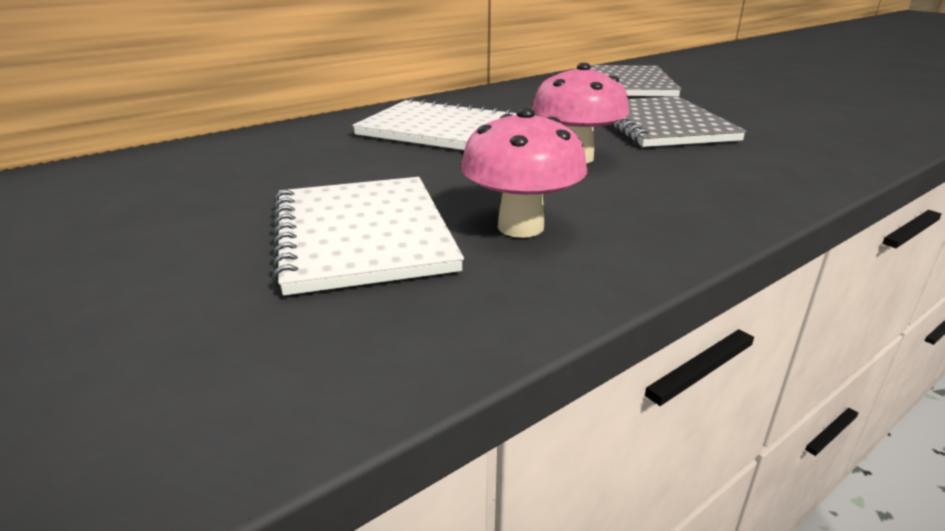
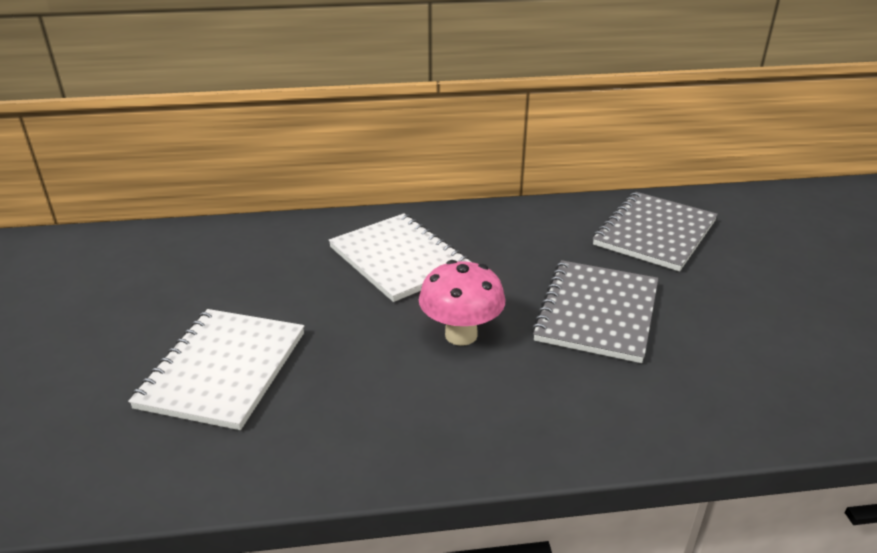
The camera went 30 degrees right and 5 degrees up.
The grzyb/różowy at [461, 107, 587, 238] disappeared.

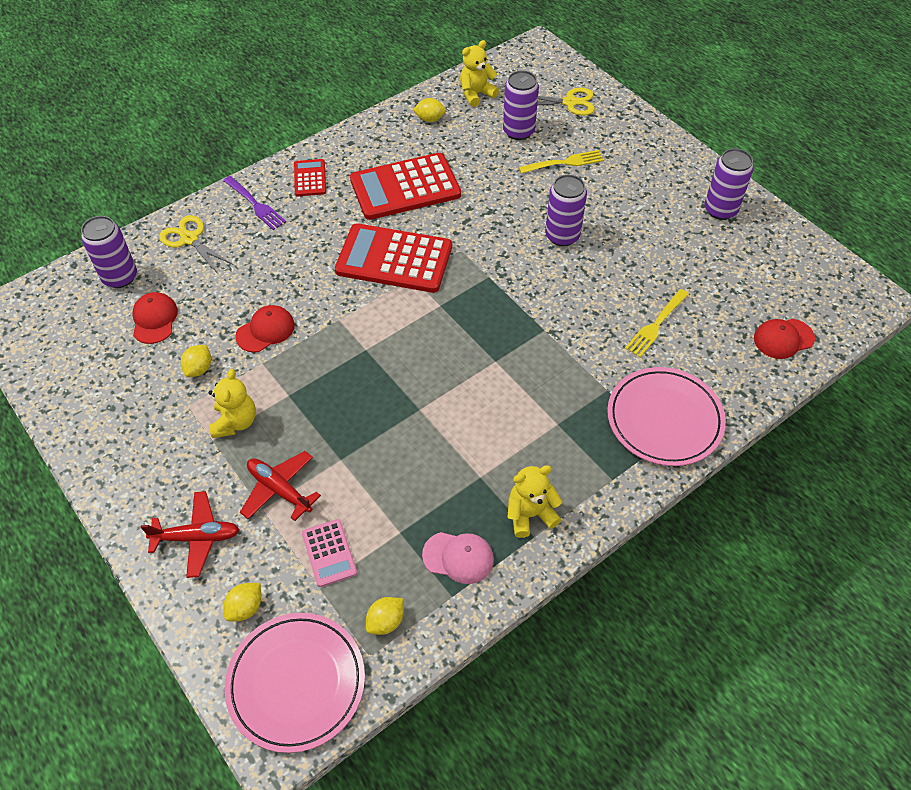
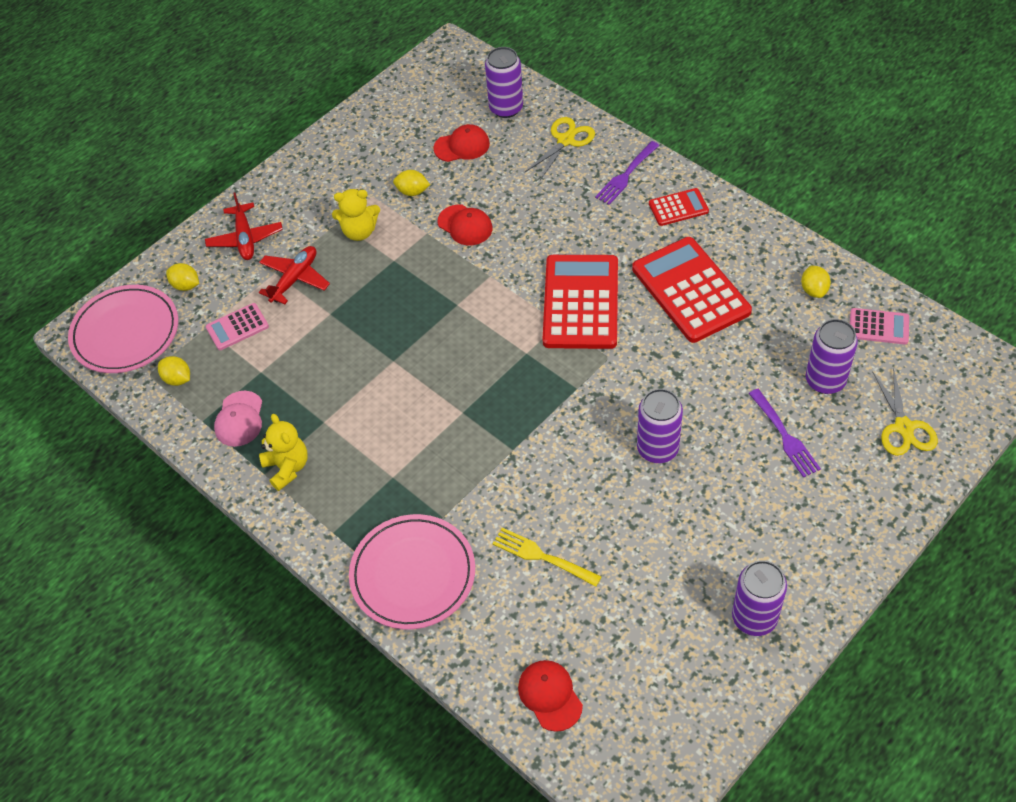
The camera went 85 degrees right and 0 degrees up.
The miś/żółty at [460, 40, 499, 107] was replaced by the kalkulator/różowy at [850, 308, 909, 345].
The widelec/żółty at [519, 150, 604, 174] became the widelec/fioletowy at [749, 389, 821, 478].

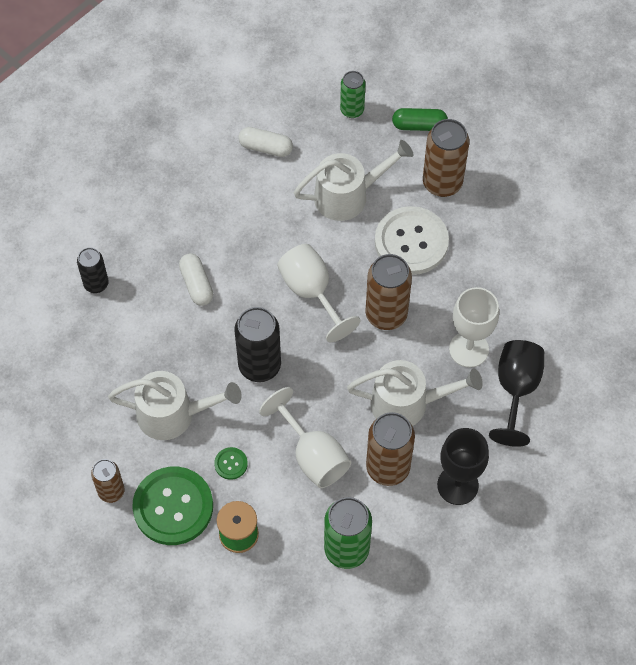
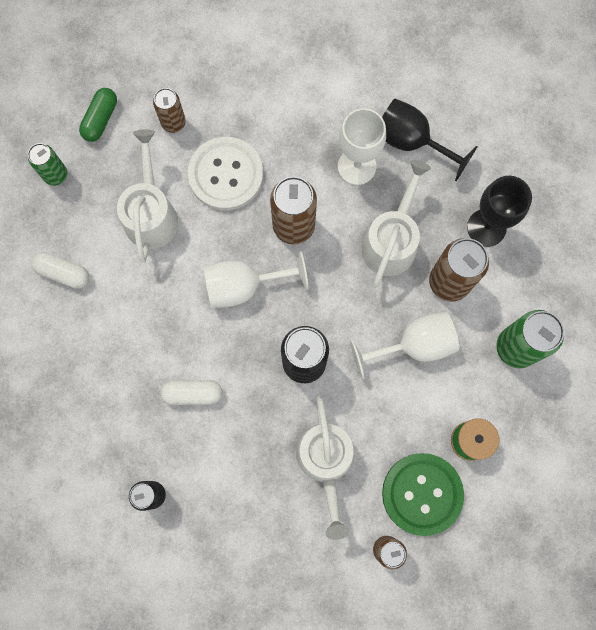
The camera went 70 degrees left and 15 degrees up.
The puszka/brązowy at [423, 119, 469, 197] changed to 0.61 times the size.
The kapsułka/biały at [238, 127, 293, 157] turned 75 degrees clockwise.
The konewka/biały at [108, 371, 242, 440] turned 150 degrees clockwise.
The guzik/zielony at [214, 447, 248, 480] disappeared.

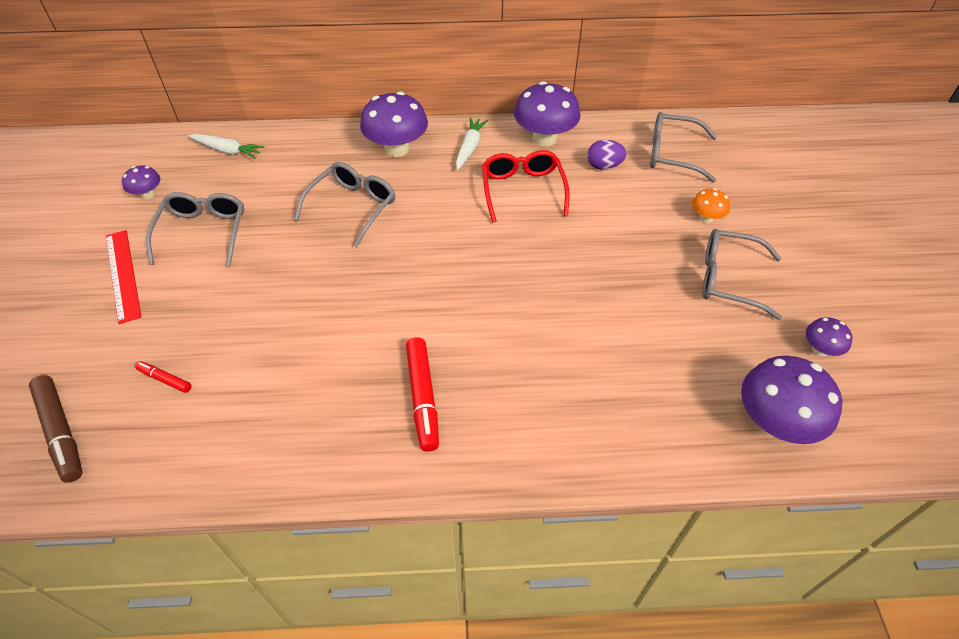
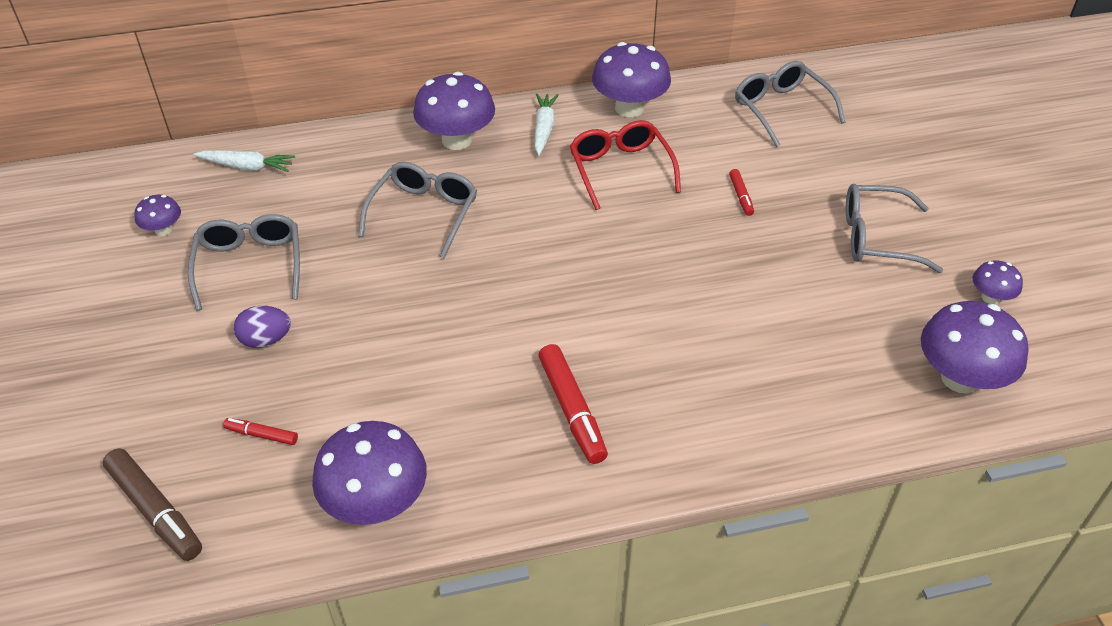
The camera went 10 degrees left and 5 degrees down.
The okulary/szary at [650, 112, 717, 183] turned 60 degrees clockwise.
The jajko/fioletowy moved from [587, 140, 627, 170] to [234, 306, 291, 348].
The grzyb/pomarańczowy at [692, 188, 730, 223] disappeared.
The linijka/czerwony at [106, 230, 142, 324] disappeared.
The flamaster/czerwony at [729, 169, 754, 216] appeared.
The grzyb/fioletowy at [312, 421, 427, 525] appeared.

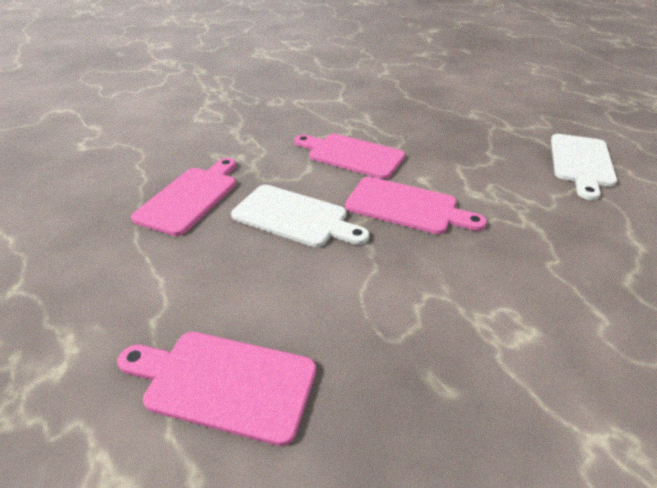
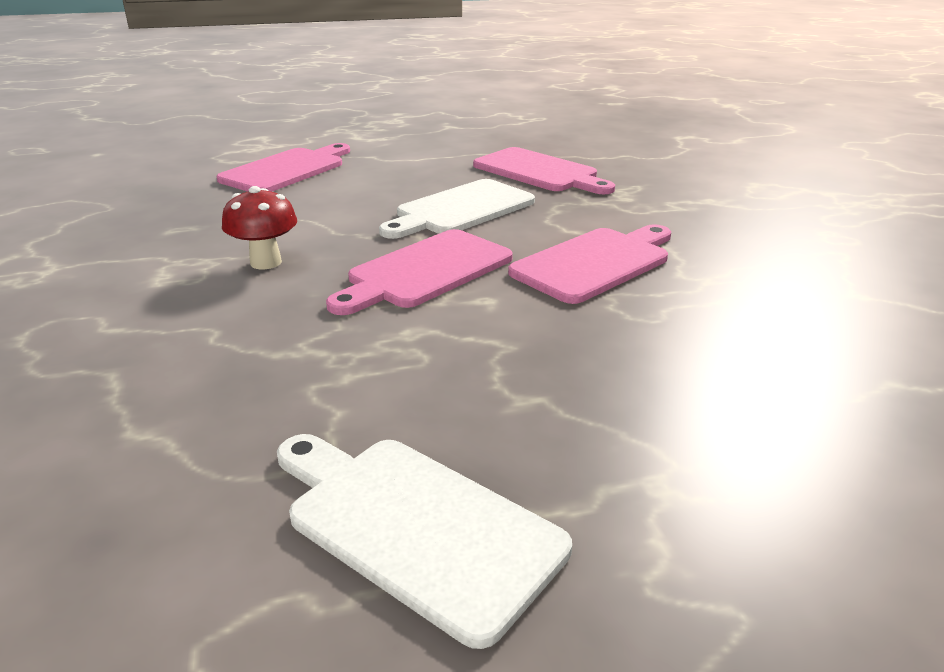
The camera went 110 degrees right and 10 degrees down.
The grzyb/czerwony at [222, 186, 297, 269] appeared.

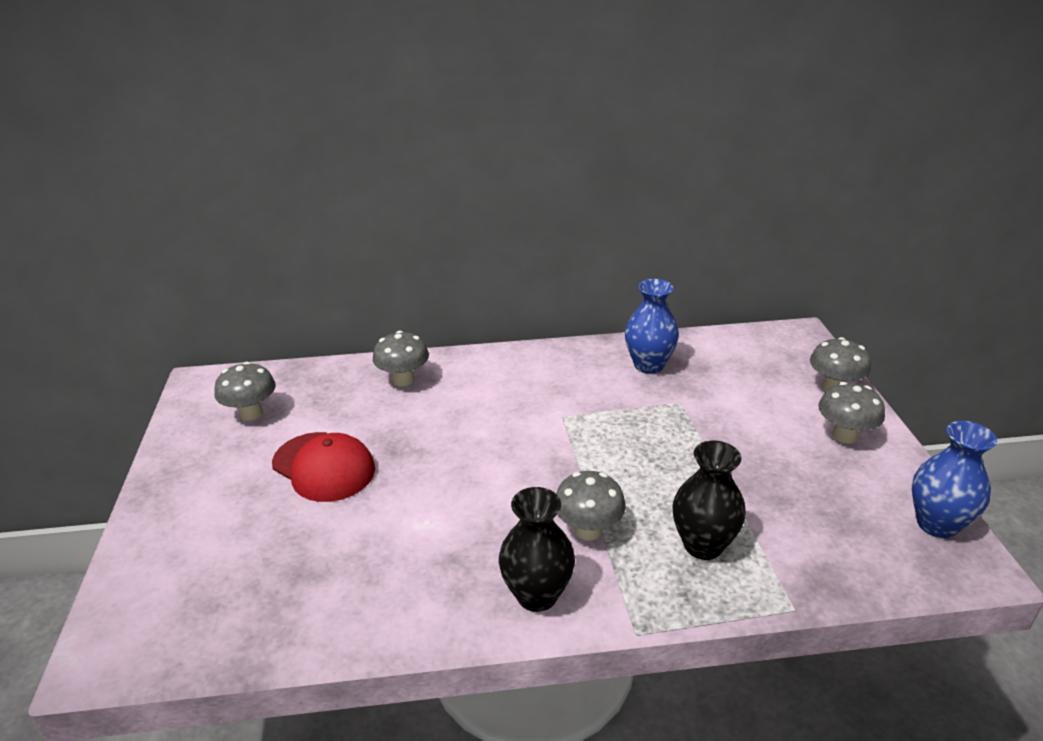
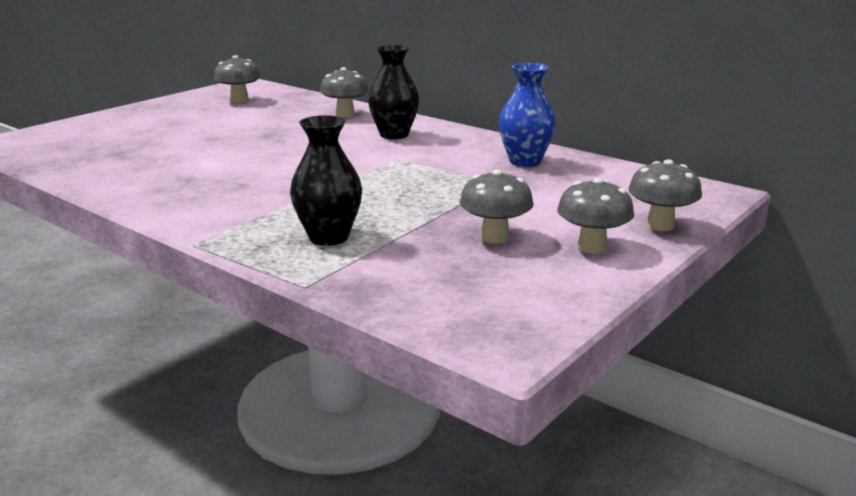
The camera went 45 degrees right and 10 degrees down.
The wazon/niebieski at [912, 421, 997, 538] disappeared.
The czapka/czerwony at [272, 432, 375, 502] disappeared.
The grzyb/szary moved from [556, 471, 626, 540] to [460, 170, 534, 243].
The wazon/czarny moved from [499, 487, 575, 612] to [368, 45, 419, 139].

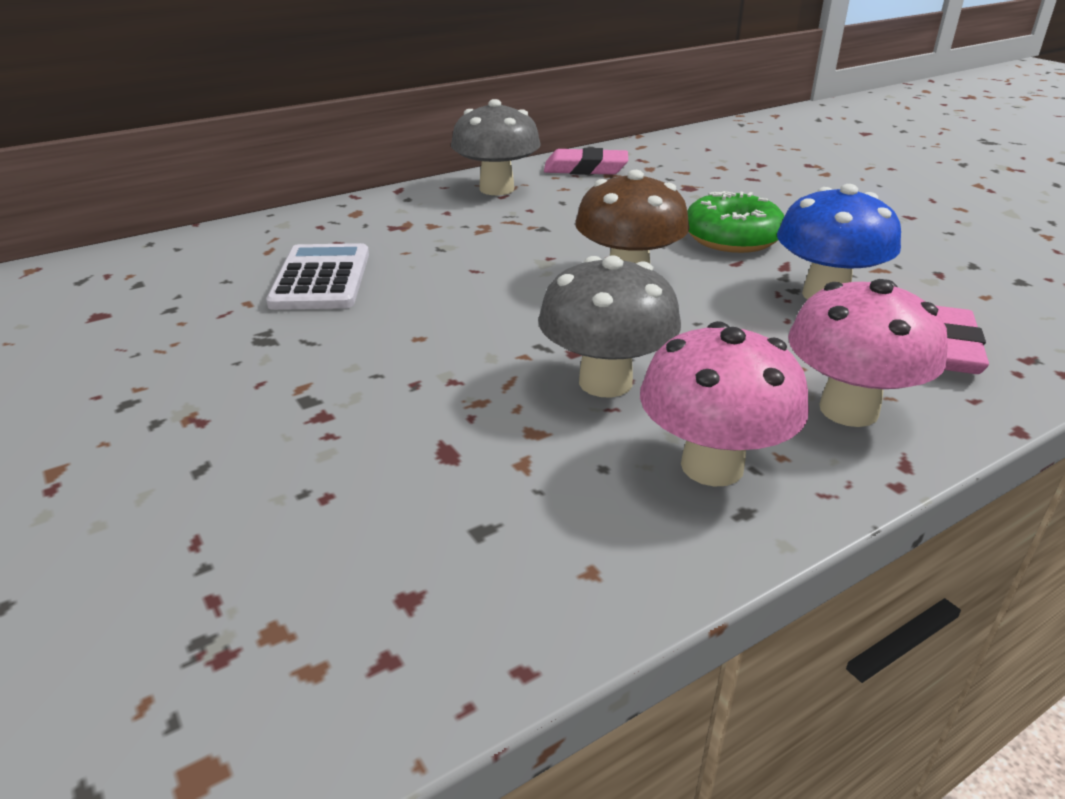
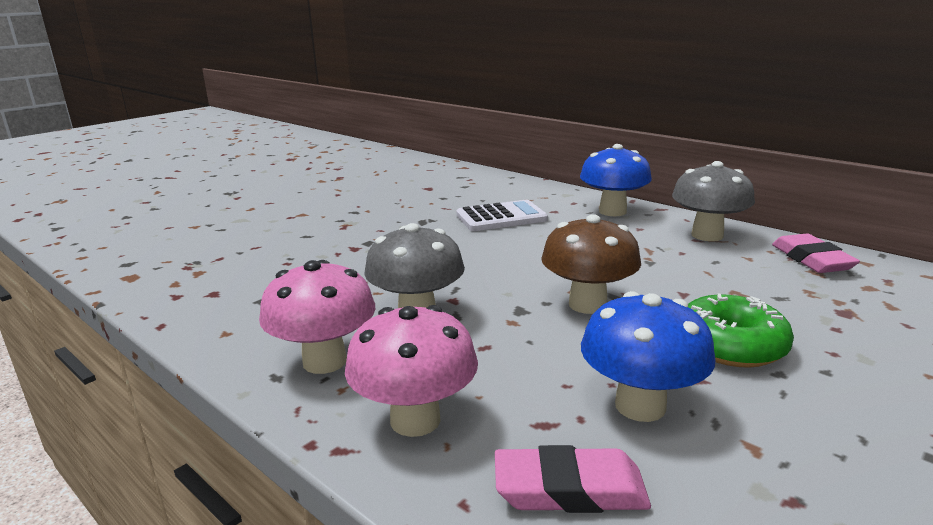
The camera went 75 degrees right and 10 degrees down.
The grzyb/niebieski at [580, 144, 652, 216] appeared.

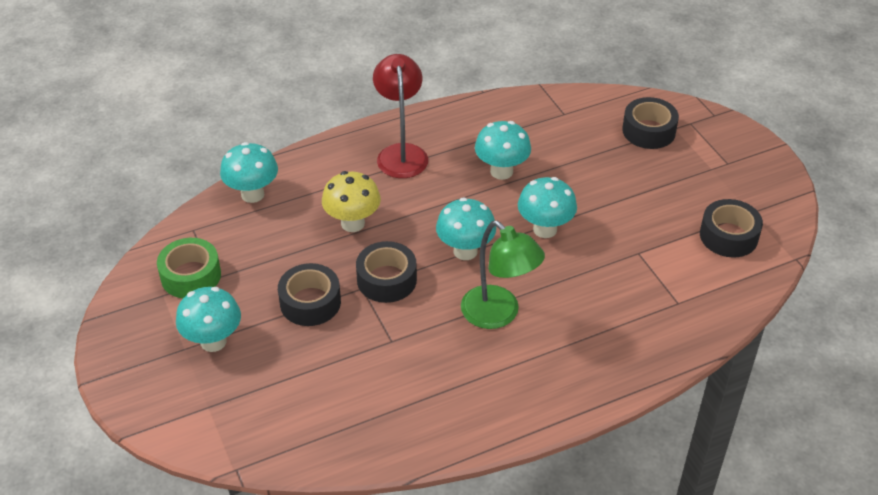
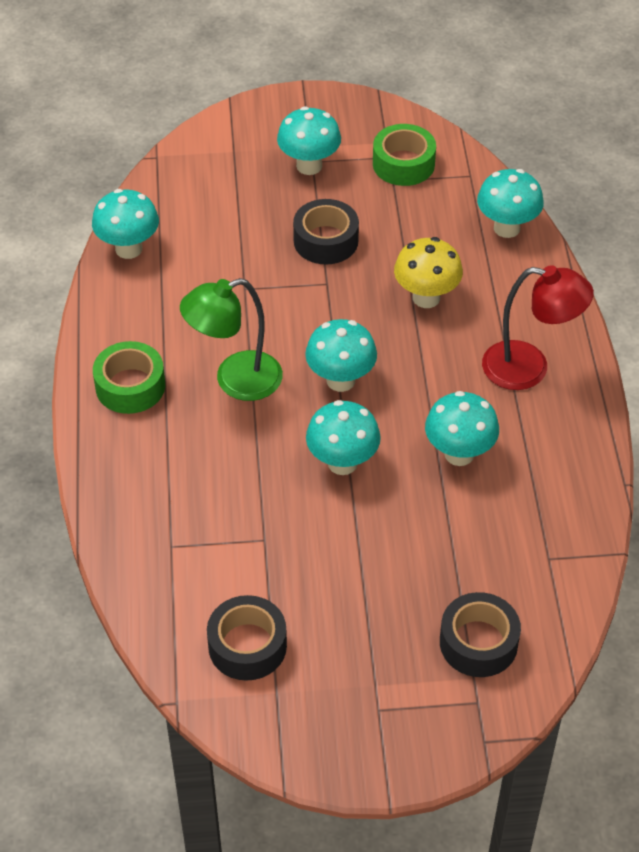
The camera went 110 degrees right and 5 degrees up.
The taśma klejąca/czarny at [356, 241, 417, 303] disappeared.
The grzyb/turkusowy at [92, 189, 159, 259] appeared.
The taśma klejąca/zielony at [93, 341, 165, 414] appeared.

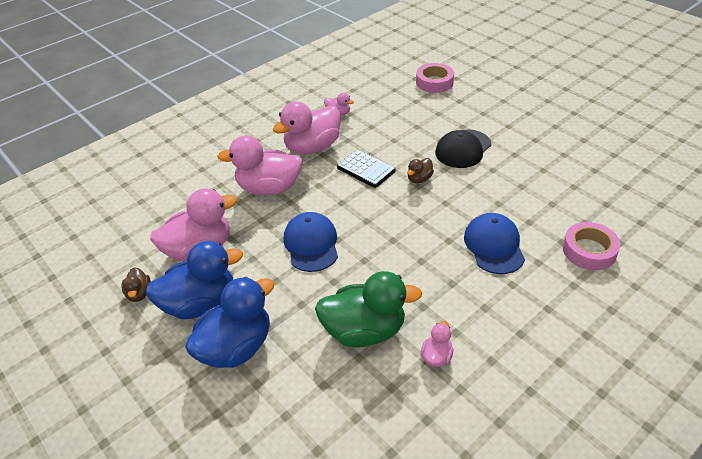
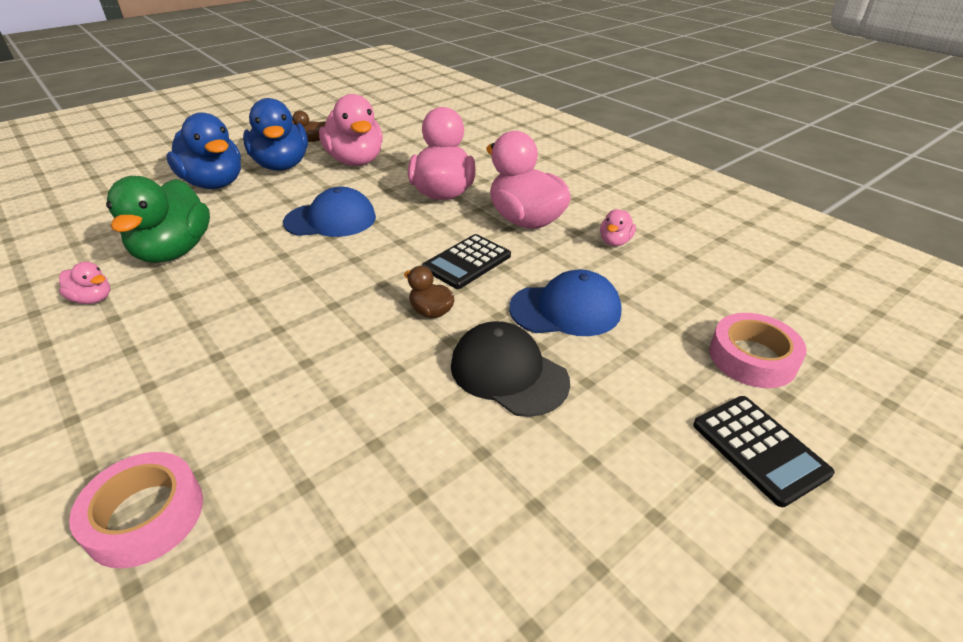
The camera went 90 degrees right and 5 degrees down.
The czapka/niebieski moved from [464, 213, 525, 274] to [509, 270, 621, 336].
The kalkulator/czarny at [693, 396, 835, 507] appeared.

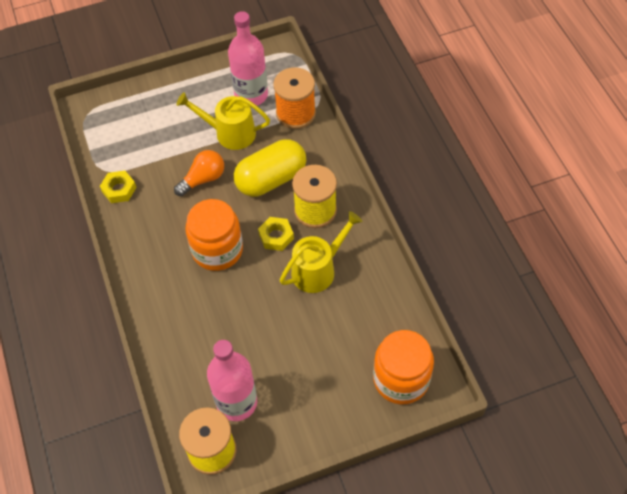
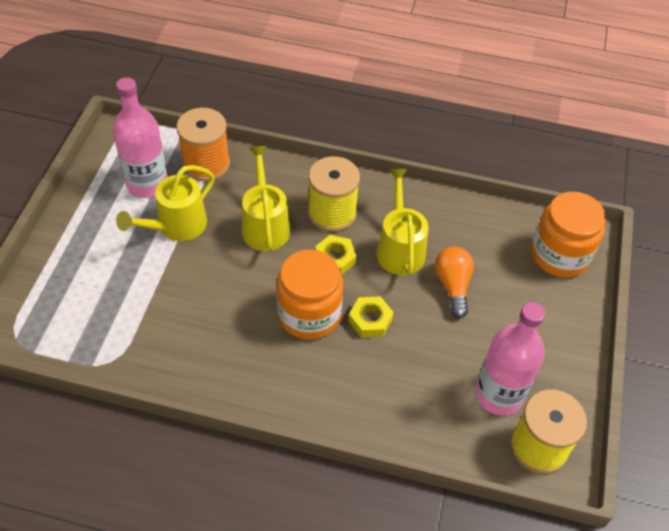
The camera went 60 degrees left and 5 degrees down.
The kapsułka/żółty at [234, 139, 306, 197] was replaced by the konewka/żółty at [242, 146, 290, 251].
The żarówka/pomarańczowy moved from [174, 150, 224, 196] to [434, 247, 474, 318].
The nakrętka/żółty moved from [100, 171, 137, 203] to [349, 296, 394, 337].

